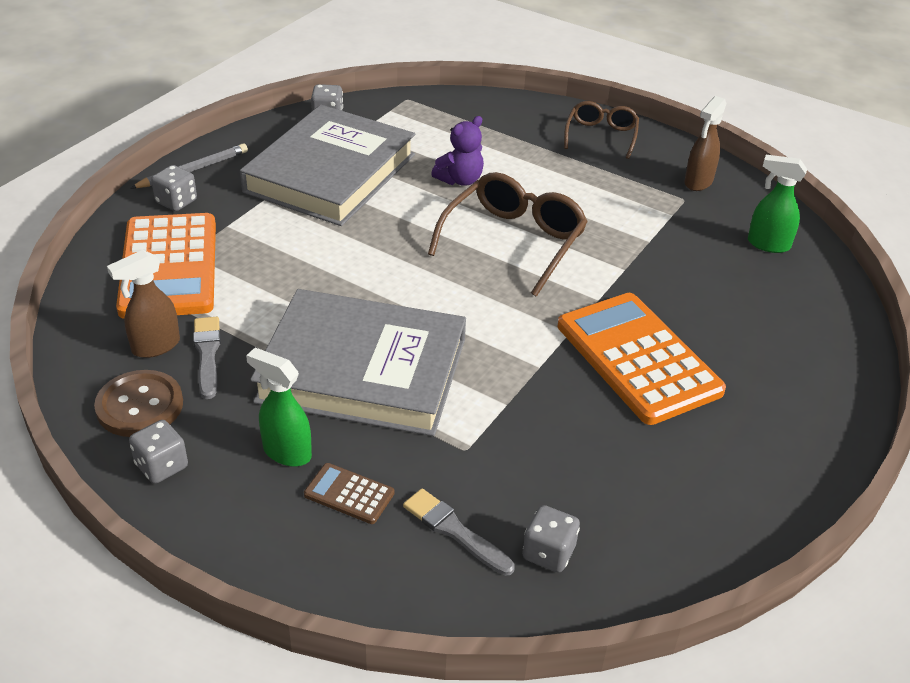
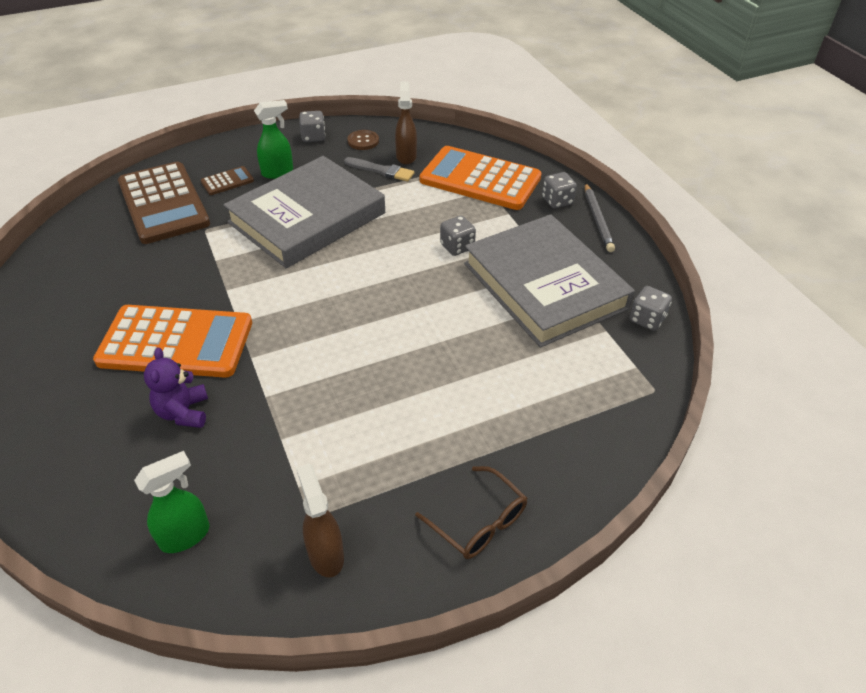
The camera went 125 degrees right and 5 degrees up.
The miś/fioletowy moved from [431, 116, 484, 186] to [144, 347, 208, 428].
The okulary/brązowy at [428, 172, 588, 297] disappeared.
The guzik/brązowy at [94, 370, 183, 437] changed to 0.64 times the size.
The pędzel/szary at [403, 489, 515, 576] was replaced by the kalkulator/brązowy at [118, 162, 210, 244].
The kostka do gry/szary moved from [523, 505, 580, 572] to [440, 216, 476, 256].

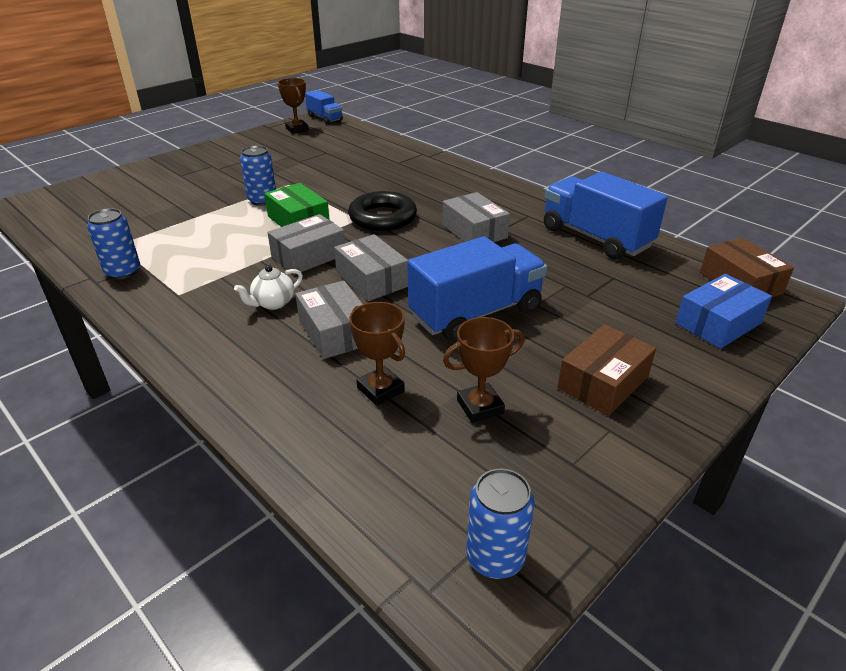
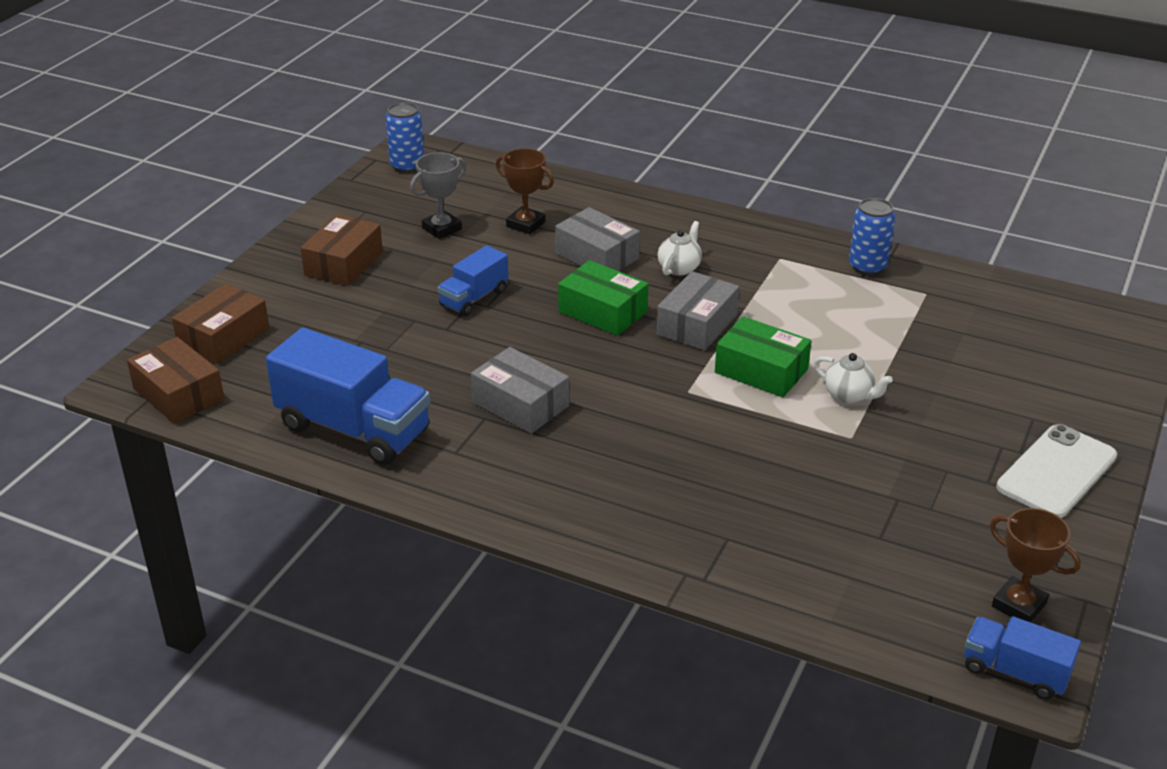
The camera went 160 degrees right and 0 degrees up.
The puszka/niebieski at [240, 146, 276, 206] was replaced by the imbryk/biały at [814, 353, 893, 403].
The pierścień/czarny at [348, 191, 417, 231] disappeared.
The pudełko/szary at [334, 234, 408, 301] became the pudełko/zielony at [558, 260, 648, 336].
The ciężarówka/niebieski at [407, 236, 547, 342] changed to 0.55 times the size.
The pudełko/niebieski at [675, 274, 772, 349] became the pudełko/brązowy at [172, 283, 269, 364].
The puchar/brązowy at [443, 317, 524, 423] became the puchar/szary at [410, 152, 466, 239].
The telefon/biały at [996, 424, 1117, 518] appeared.

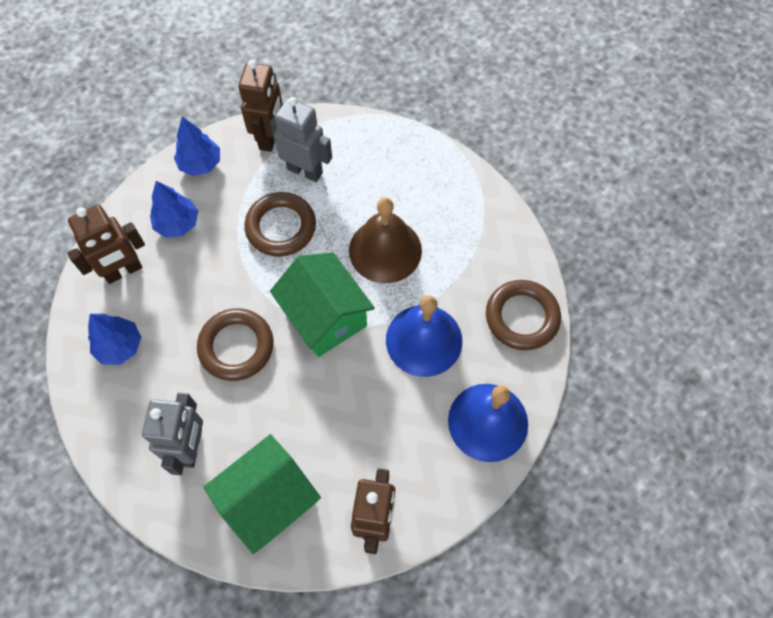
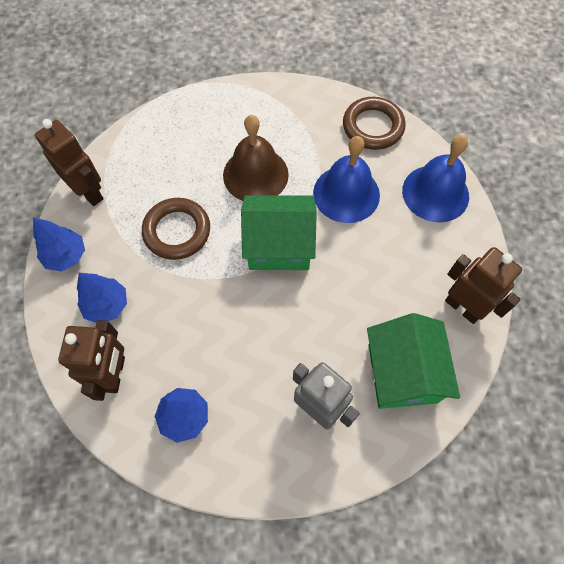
The camera went 55 degrees left and 0 degrees up.
The robot/szary at [270, 97, 332, 182] disappeared.
The pierścień/brązowy at [197, 308, 273, 381] disappeared.

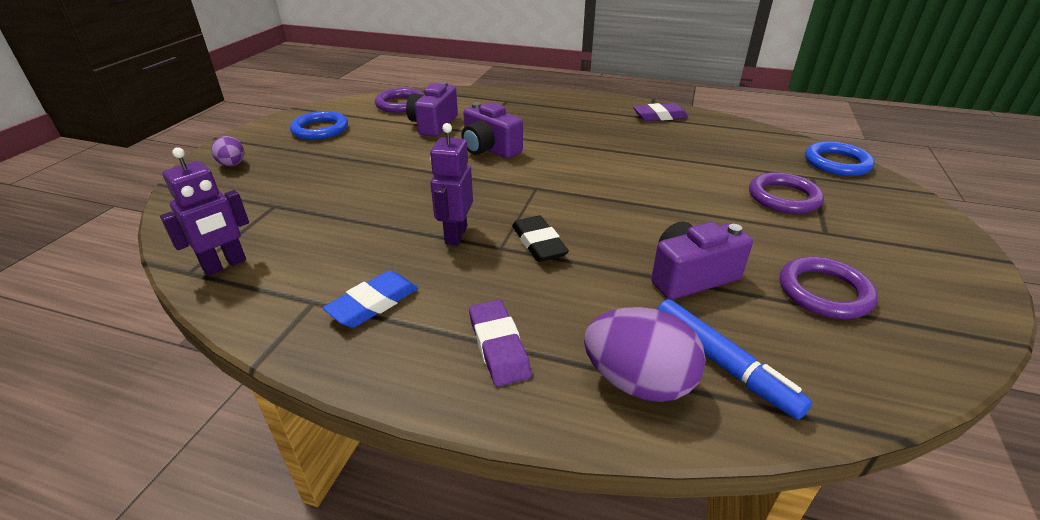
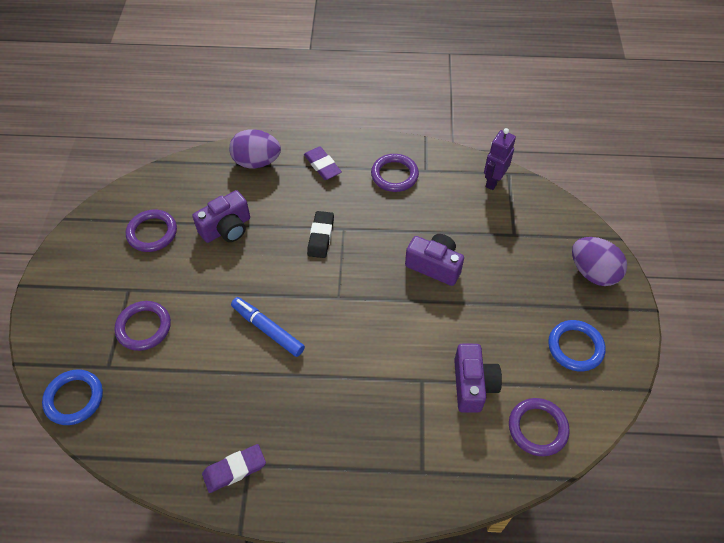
The camera went 165 degrees right and 20 degrees up.
The aparat fotograficzny/fioletowy moved from [461, 102, 523, 158] to [405, 234, 464, 286].
The robot/fioletowy at [430, 123, 473, 245] disappeared.
The jajko/fioletowy at [211, 136, 244, 166] changed to 1.75 times the size.
The gumka do mazania/czarny at [512, 215, 569, 262] turned 45 degrees clockwise.
The gumka do mazania/niebieski at [323, 270, 418, 328] was replaced by the pierścień/fioletowy at [371, 154, 419, 192].
The flamaster/niebieski moved from [657, 299, 812, 420] to [231, 297, 305, 357].

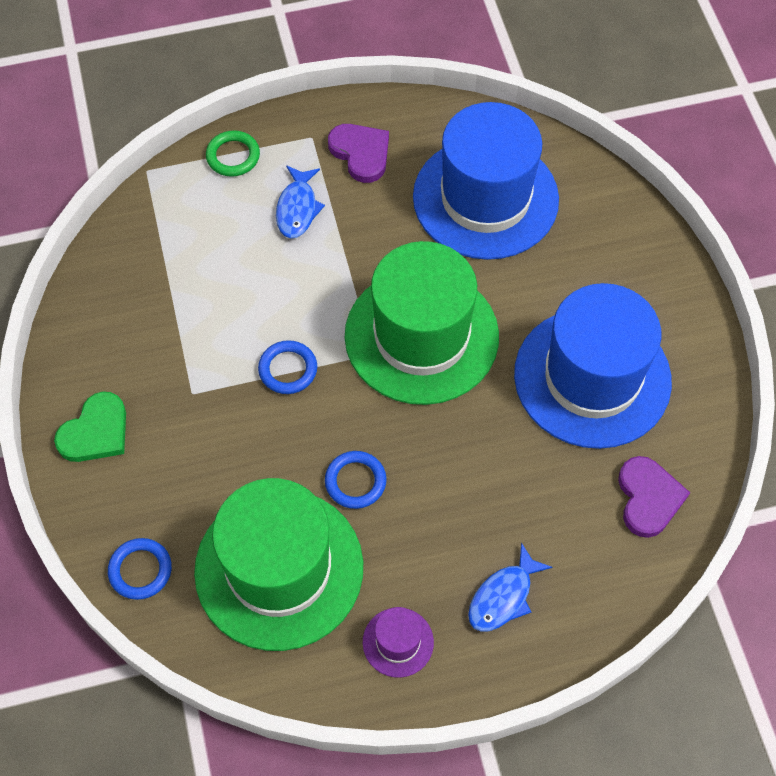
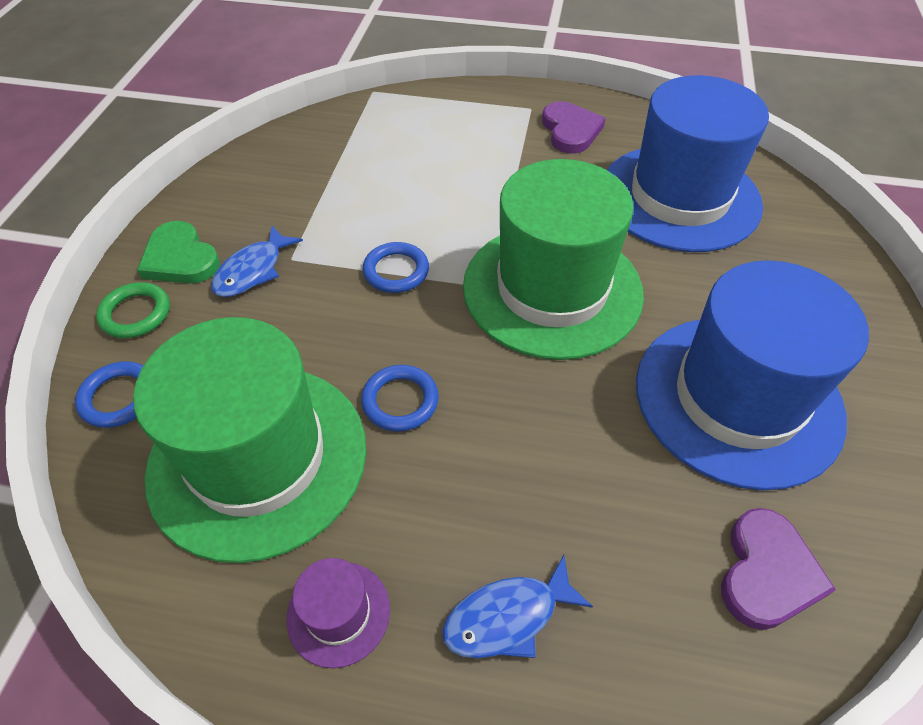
The camera went 25 degrees right and 10 degrees down.
The pierścień/zielony moved from [206, 130, 260, 177] to [96, 282, 170, 338].
The ryba/niebieski moved from [276, 166, 325, 238] to [211, 226, 303, 297].
The serce/zielony at [54, 392, 126, 462] turned 75 degrees clockwise.

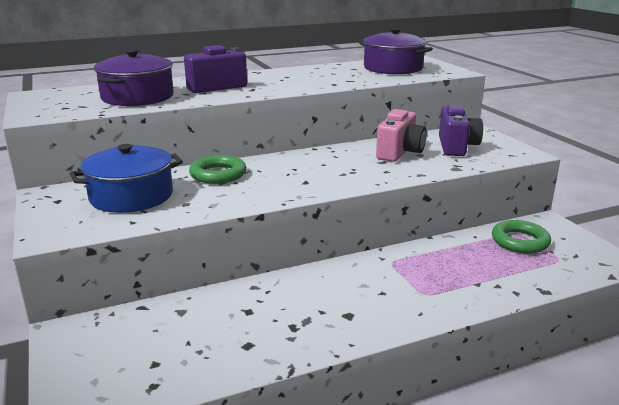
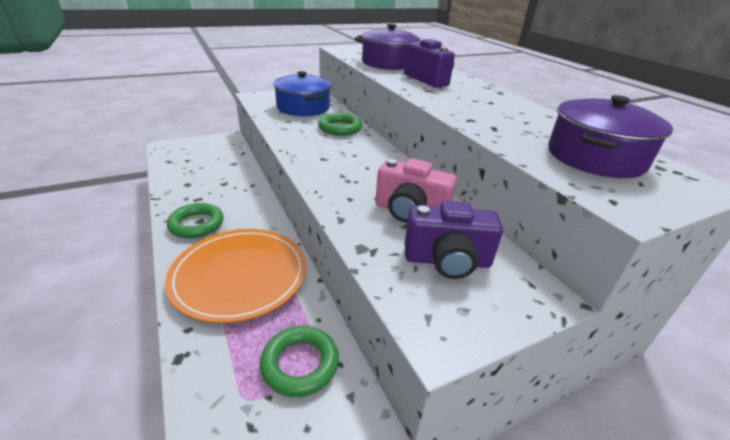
The camera went 85 degrees right and 10 degrees up.
The pierścień/zielony at [167, 203, 224, 238] appeared.
The talerz/pomarańczowy at [165, 229, 307, 323] appeared.

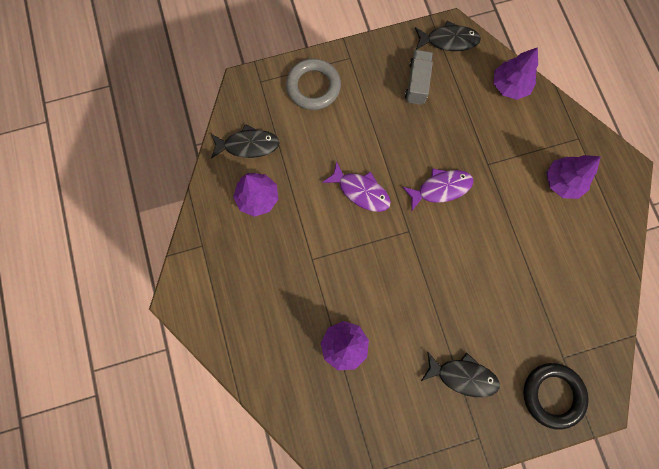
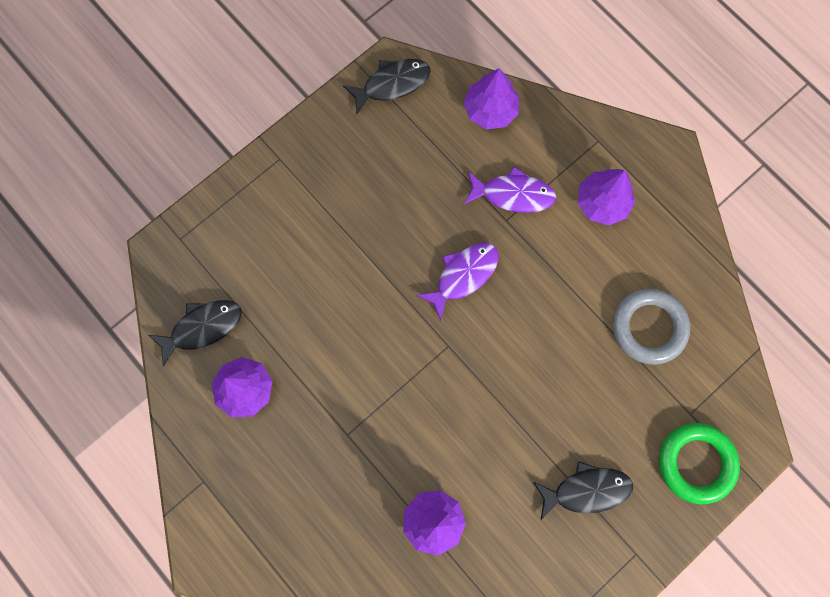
The camera went 25 degrees left and 0 degrees up.
The ciężarówka/szary at [405, 50, 433, 105] disappeared.
The pierścień/szary moved from [286, 58, 341, 110] to [613, 289, 690, 365].
The ryba/fioletowy moved from [322, 161, 391, 212] to [464, 167, 556, 213].
The pierścień/czarny at [523, 363, 589, 429] became the pierścień/zielony at [659, 423, 740, 504].

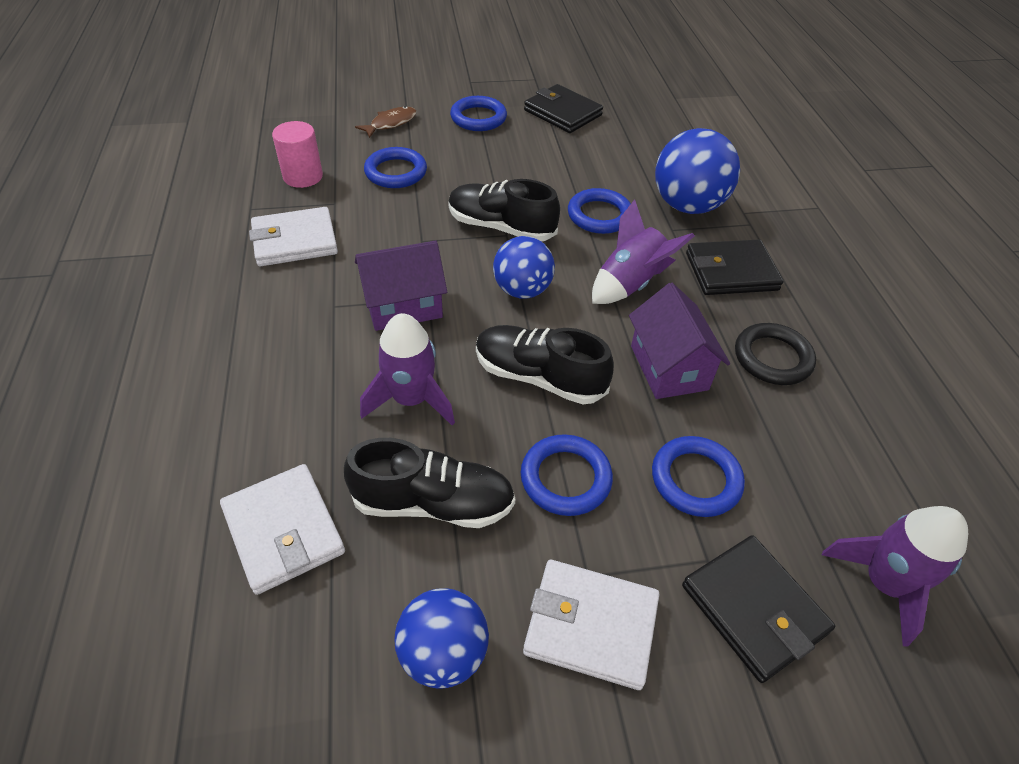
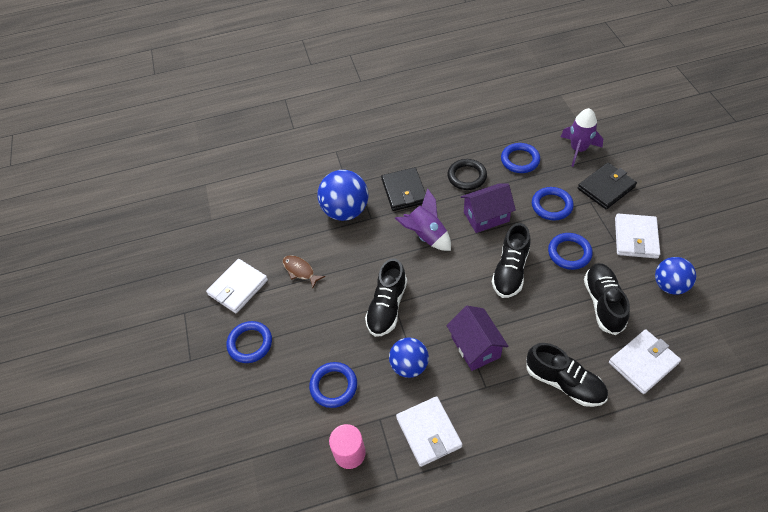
The camera went 90 degrees left and 5 degrees up.
The portfel/czarny at [524, 84, 603, 133] became the portfel/biały at [206, 259, 268, 313].
The ryba/brązowy moved from [355, 106, 417, 138] to [283, 255, 325, 288].
The pierścień/niebieski moved from [568, 188, 631, 234] to [501, 143, 540, 173].
The piłka/niebieski moved from [493, 236, 555, 299] to [389, 337, 429, 378].
The rakieta/fioletowy at [360, 313, 455, 425] disappeared.
The but/czarny at [526, 343, 608, 407] appeared.

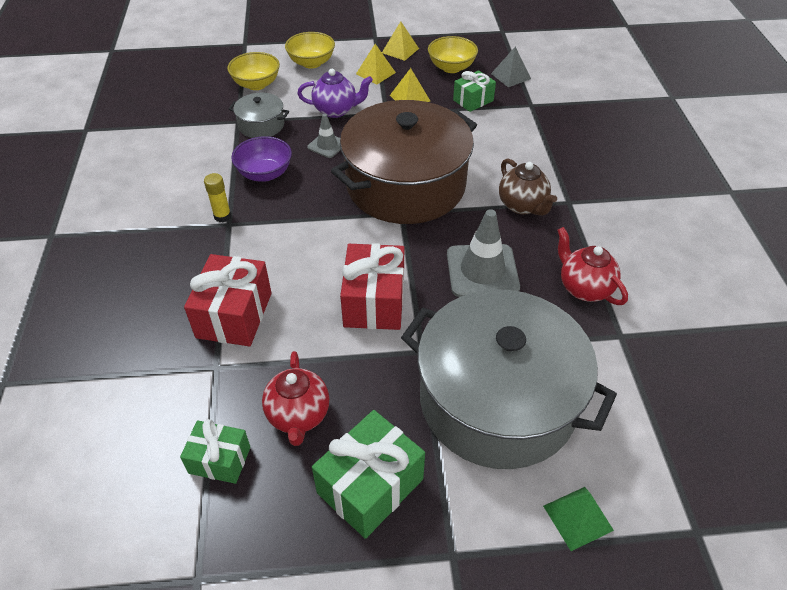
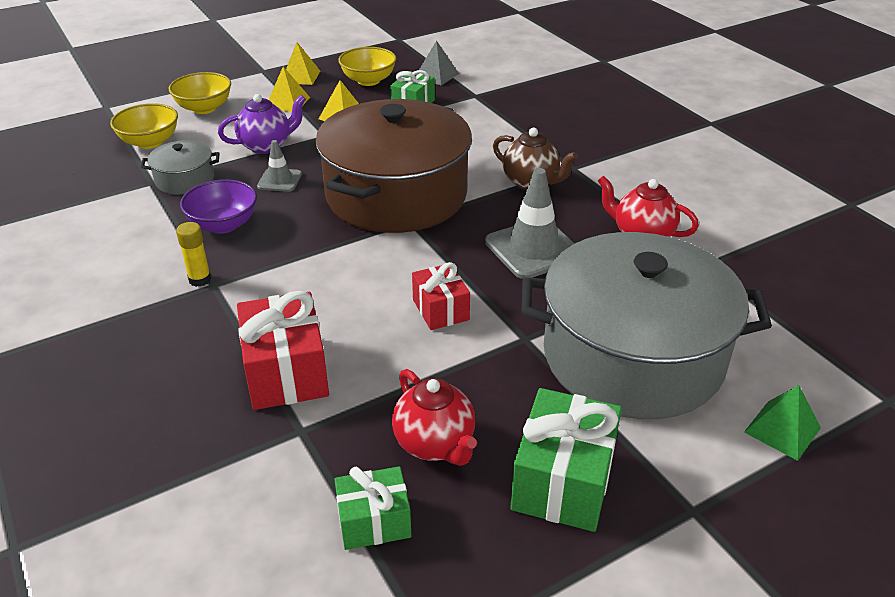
The camera went 25 degrees left and 10 degrees down.
The prezent/czerwony at [340, 243, 404, 330] changed to 0.62 times the size.

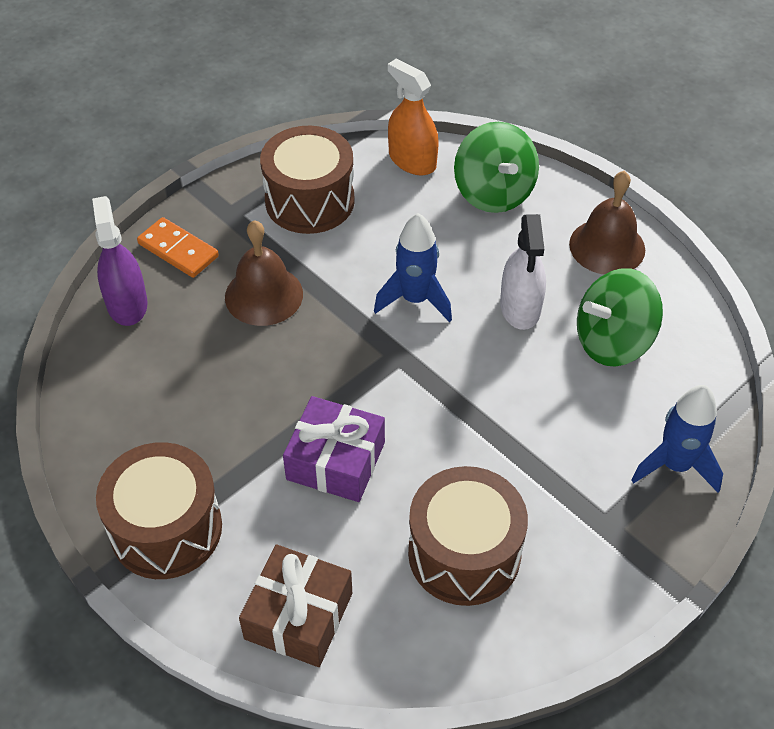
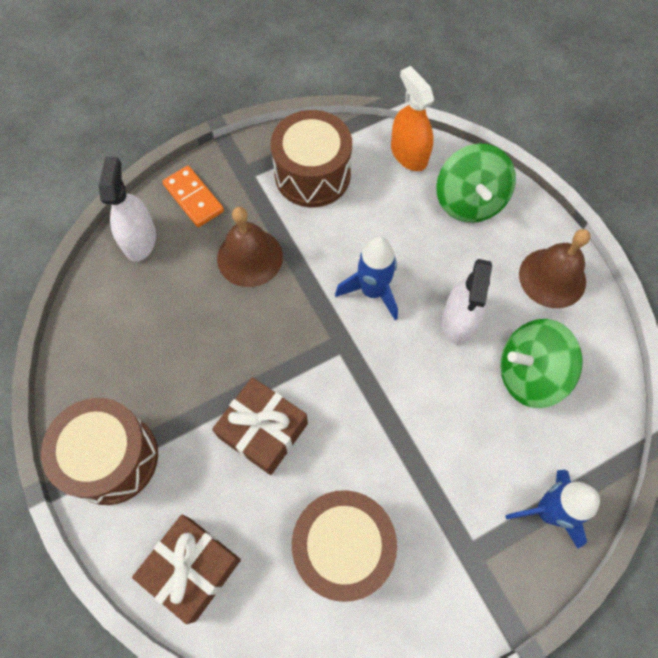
The camera went 15 degrees right and 15 degrees up.
The spryskiwacz/fioletowy at [92, 196, 148, 326] became the spryskiwacz/biały at [99, 157, 156, 262].
The prezent/fioletowy at [283, 396, 385, 502] became the prezent/brązowy at [212, 377, 308, 475].

